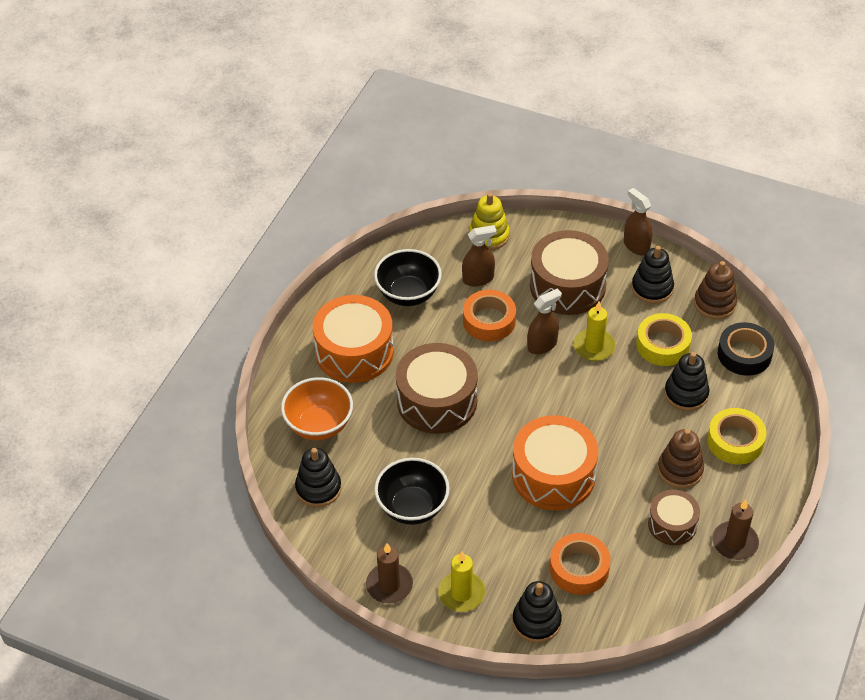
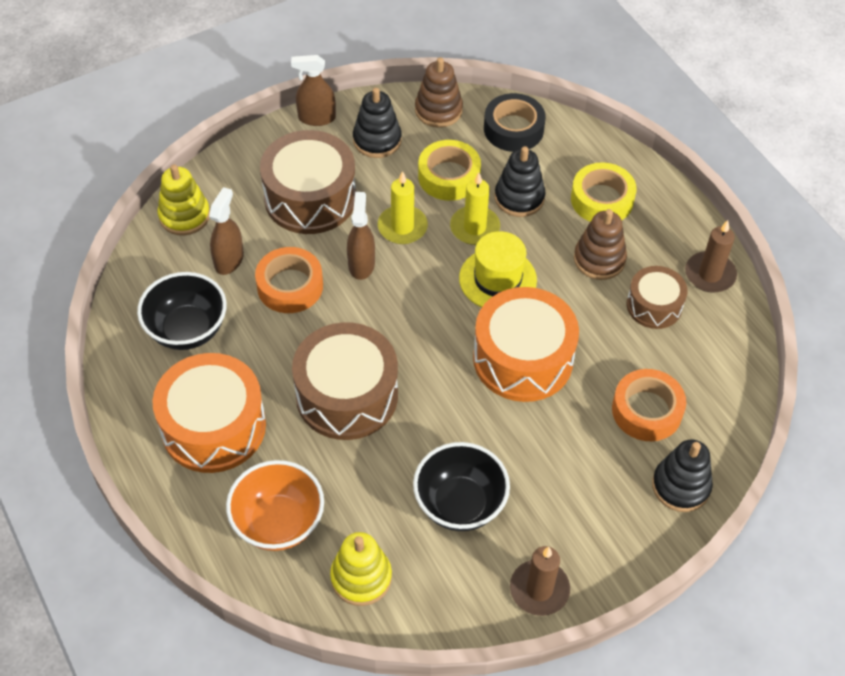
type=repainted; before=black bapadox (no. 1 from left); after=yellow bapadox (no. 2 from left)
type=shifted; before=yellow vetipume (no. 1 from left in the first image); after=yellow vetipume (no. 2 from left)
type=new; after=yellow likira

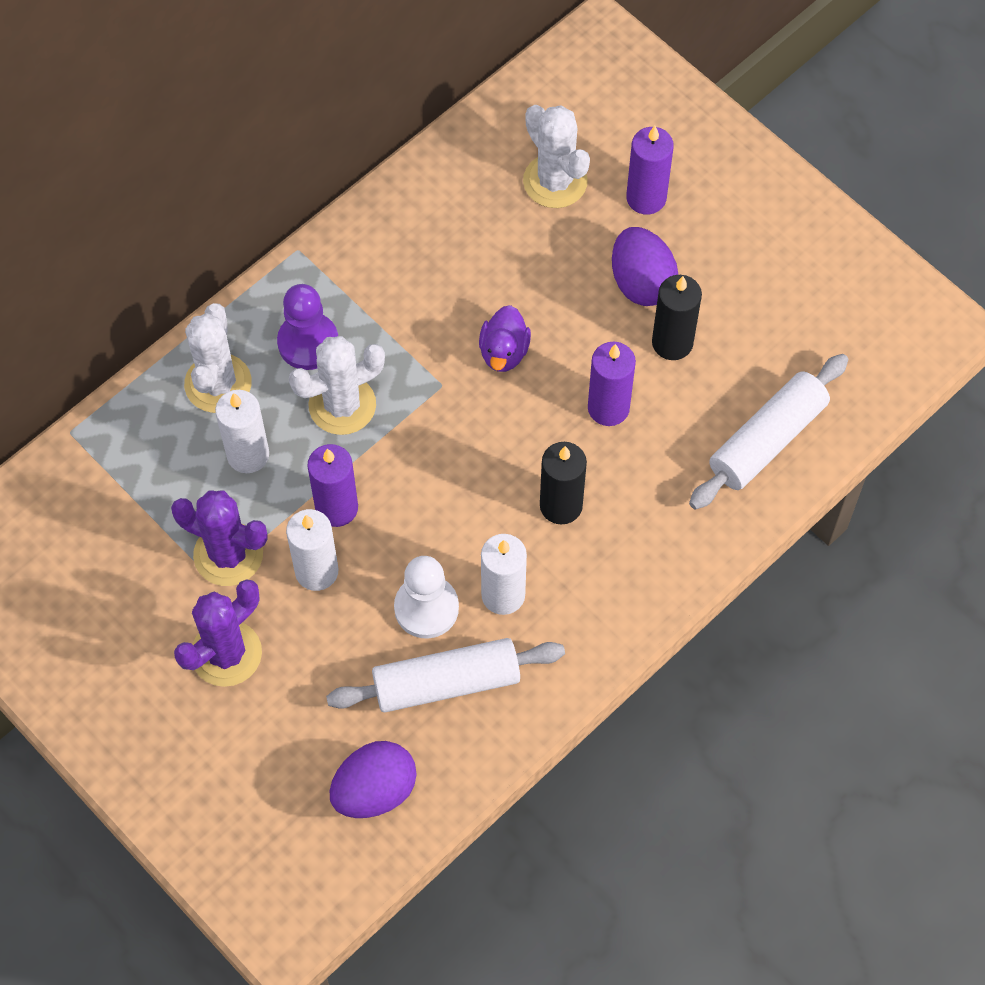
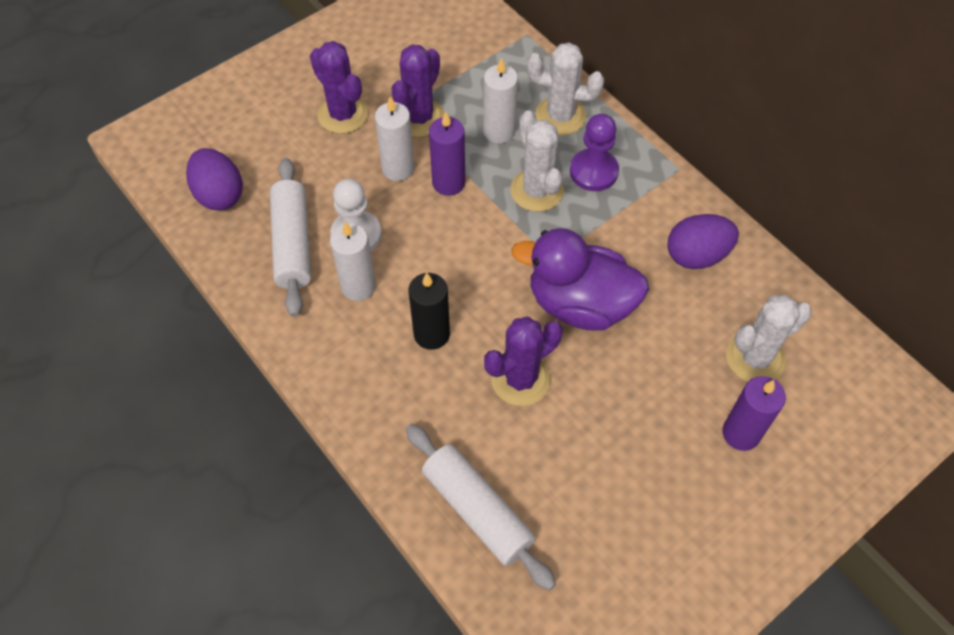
type=scaled; before=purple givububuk; scale=1.98
type=swapped; before=purple vetipume (no. 2 from left); after=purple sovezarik (no. 3 from left)
type=shifted; before=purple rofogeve (no. 2 from left)
type=gone; before=black vetipume (no. 2 from left)

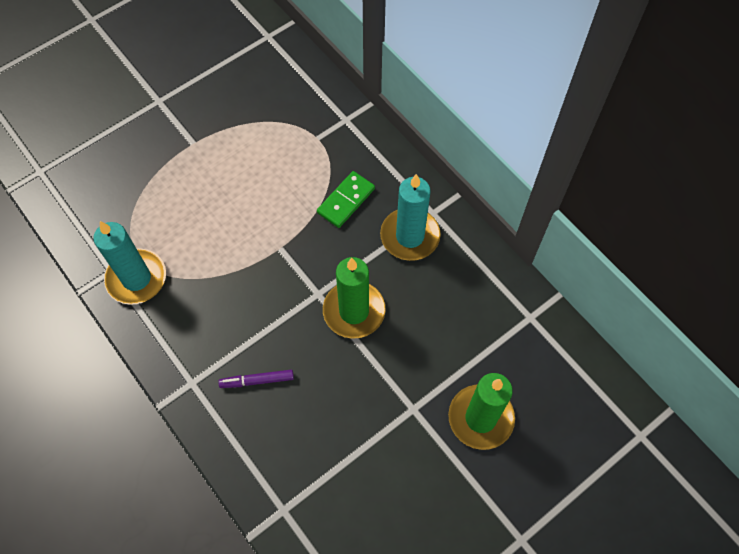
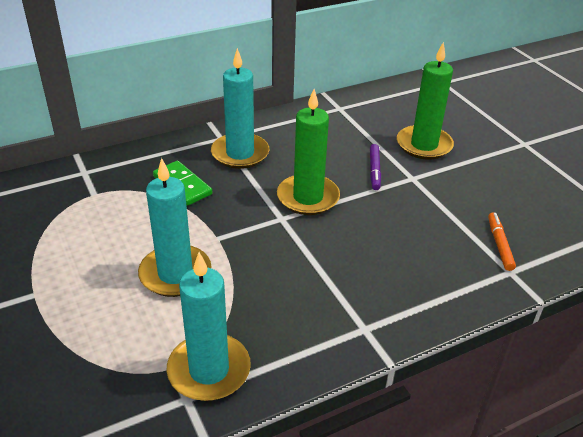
type=shifted; before=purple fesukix
type=new; after=turquoise vetipume (no. 1 from left)
type=new; after=orange fesukix

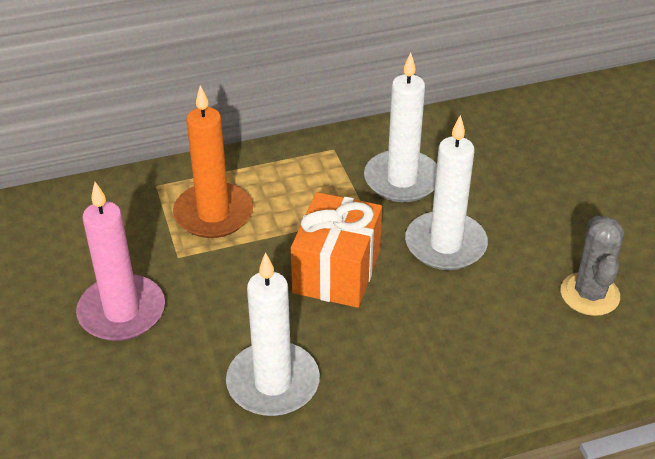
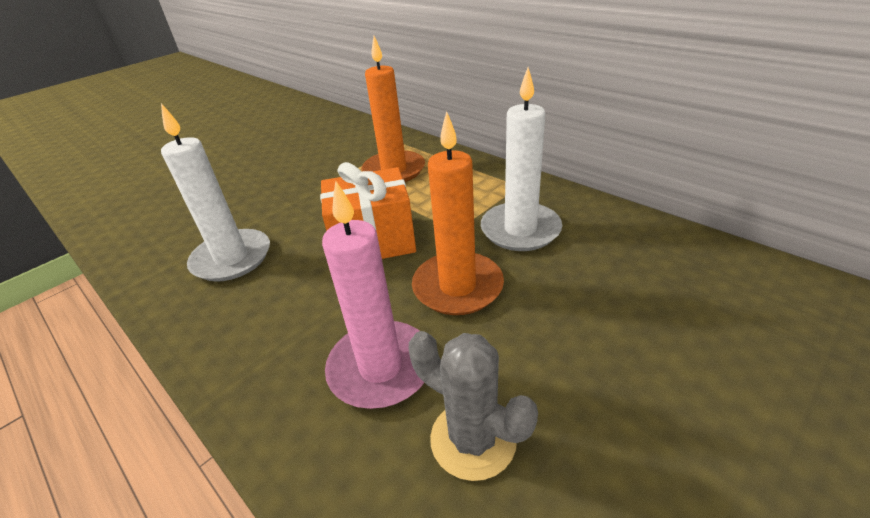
type=shifted; before=pink vetipume
type=repainted; before=white vetipume (no. 3 from left); after=orange vetipume (no. 2 from left)
type=rotated; before=grey sovezarik; turn=60

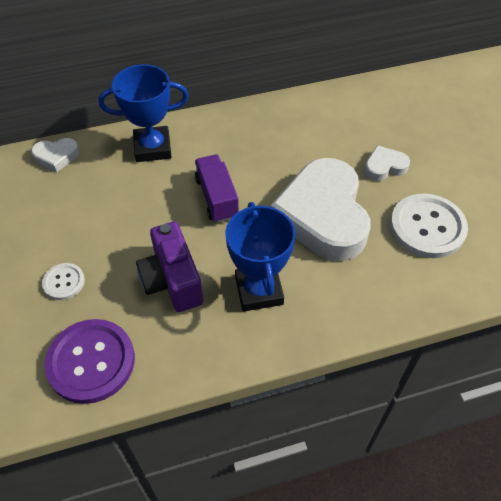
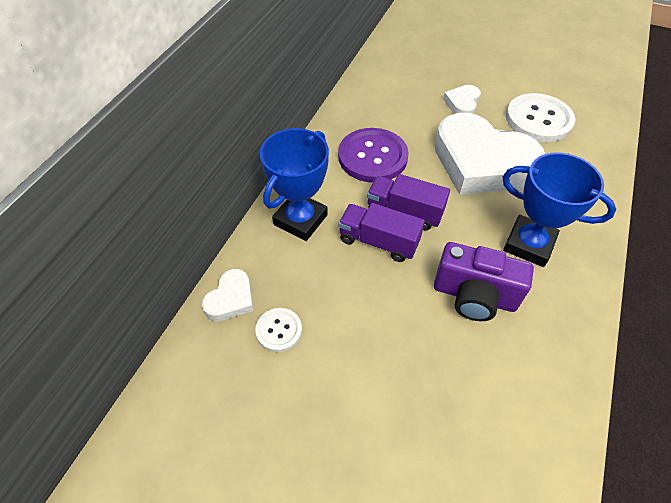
type=shifted; before=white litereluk (no. 1 from left)
type=shifted; before=purple litereluk
type=new; after=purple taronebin (no. 1 from left)

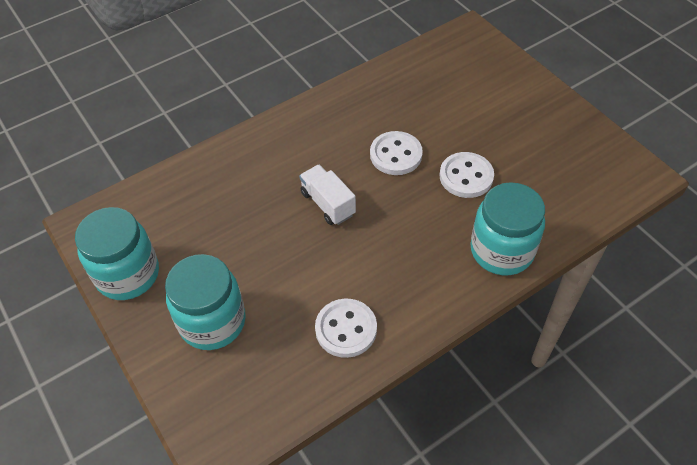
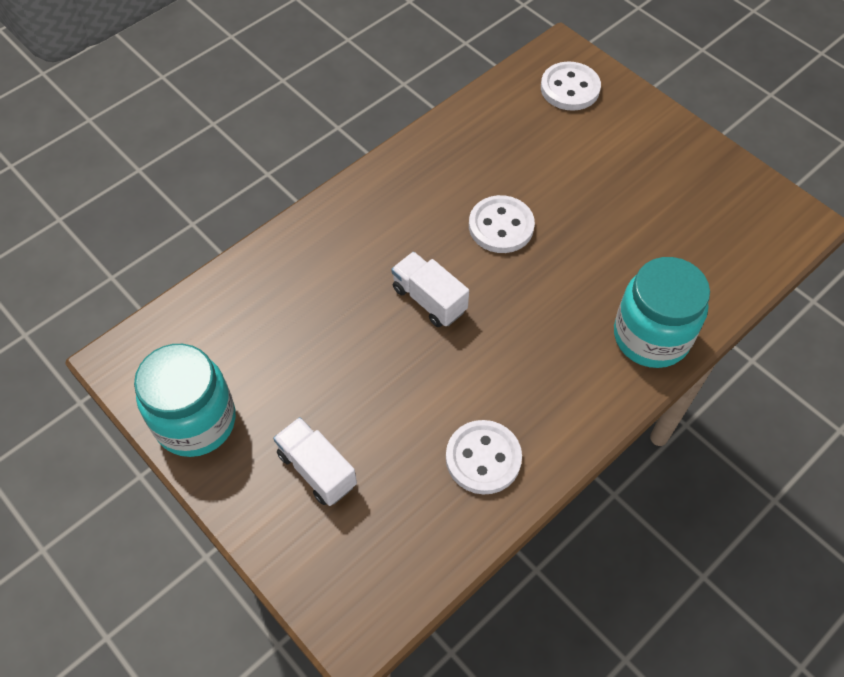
type=swapped; before=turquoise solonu (no. 2 from left); after=white taronebin (no. 1 from left)
type=shifted; before=white litereluk (no. 3 from left)

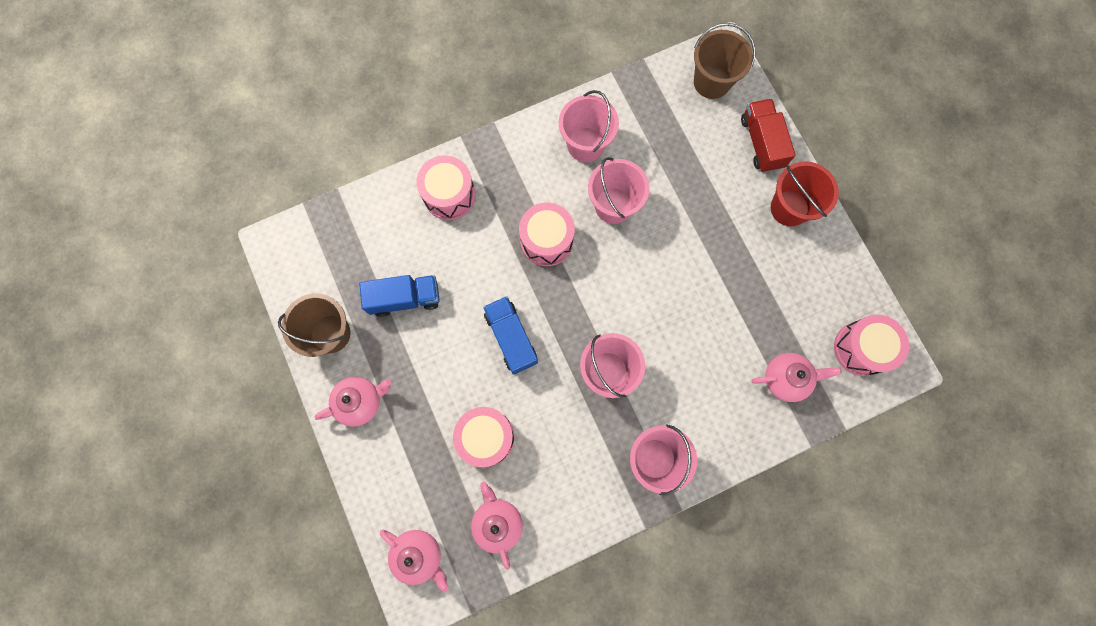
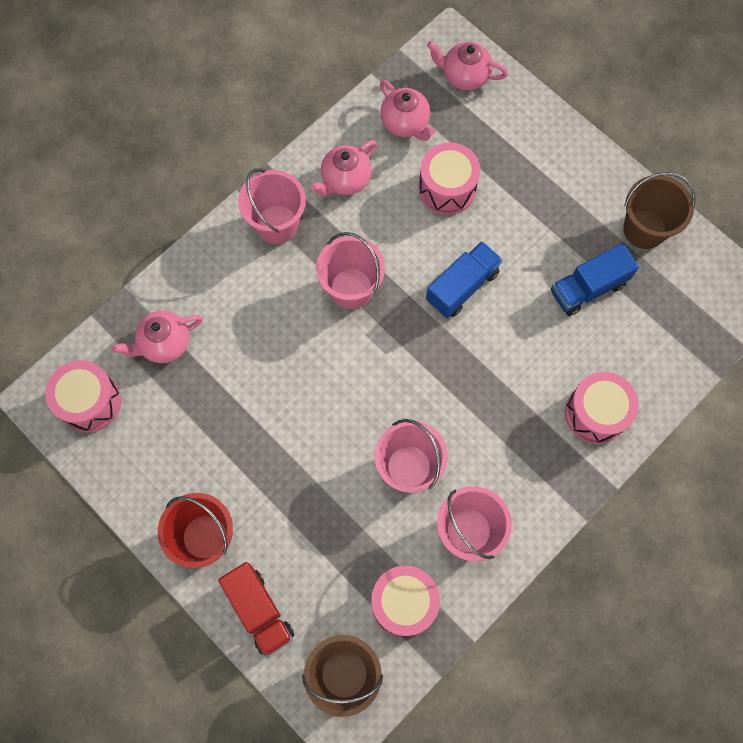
type=shifted; before=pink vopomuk (no. 1 from left in the first image); after=pink vopomuk (no. 2 from left)
type=rotated; before=blue taronebin (no. 2 from left in the first image); turn=-90
type=shifted; before=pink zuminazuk (no. 3 from left in the first image); after=pink zuminazuk (no. 2 from left)

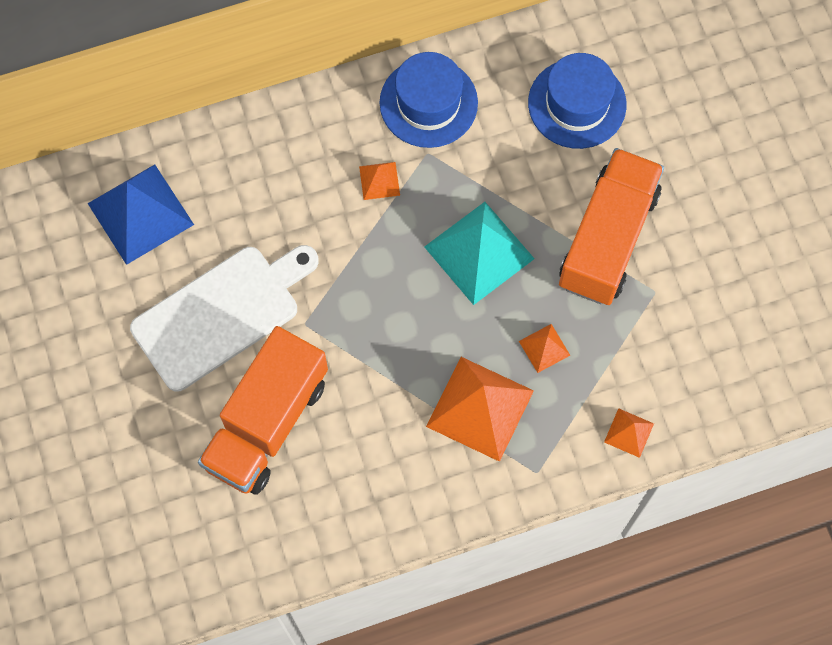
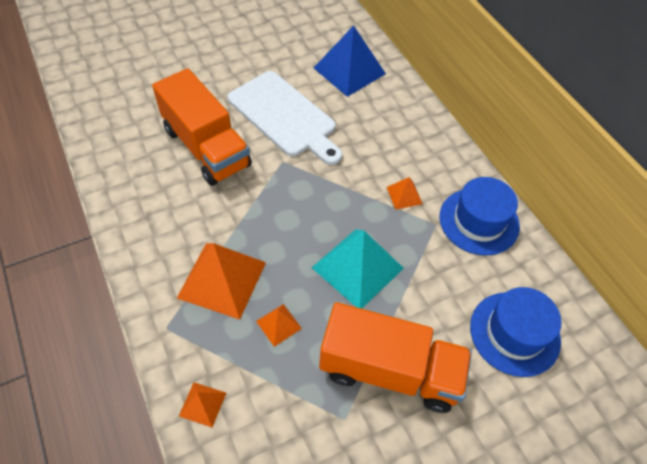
type=rotated; before=orange taronebin (no. 1 from left); turn=-150

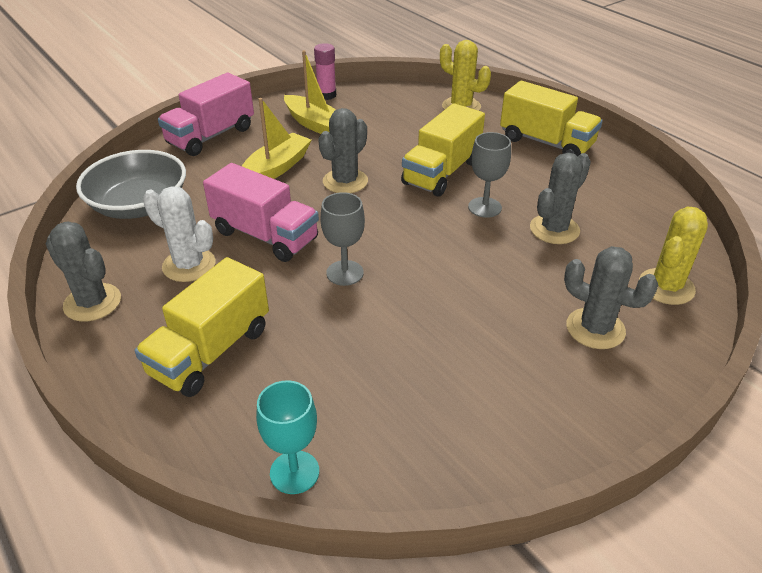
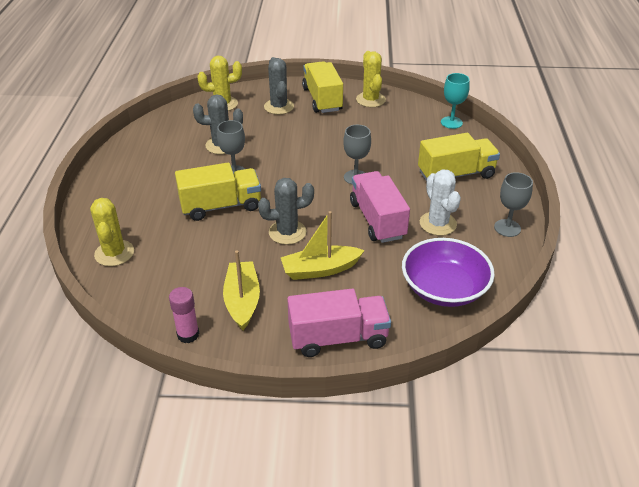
type=swapped; before=grey sovezarik (no. 1 from left); after=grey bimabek (no. 3 from left)
type=repainted; before=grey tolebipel; after=purple tolebipel
type=shifted; before=yellow taronebin (no. 3 from left in the first image); after=yellow taronebin (no. 2 from left)
type=new; after=yellow sovezarik (no. 3 from left)

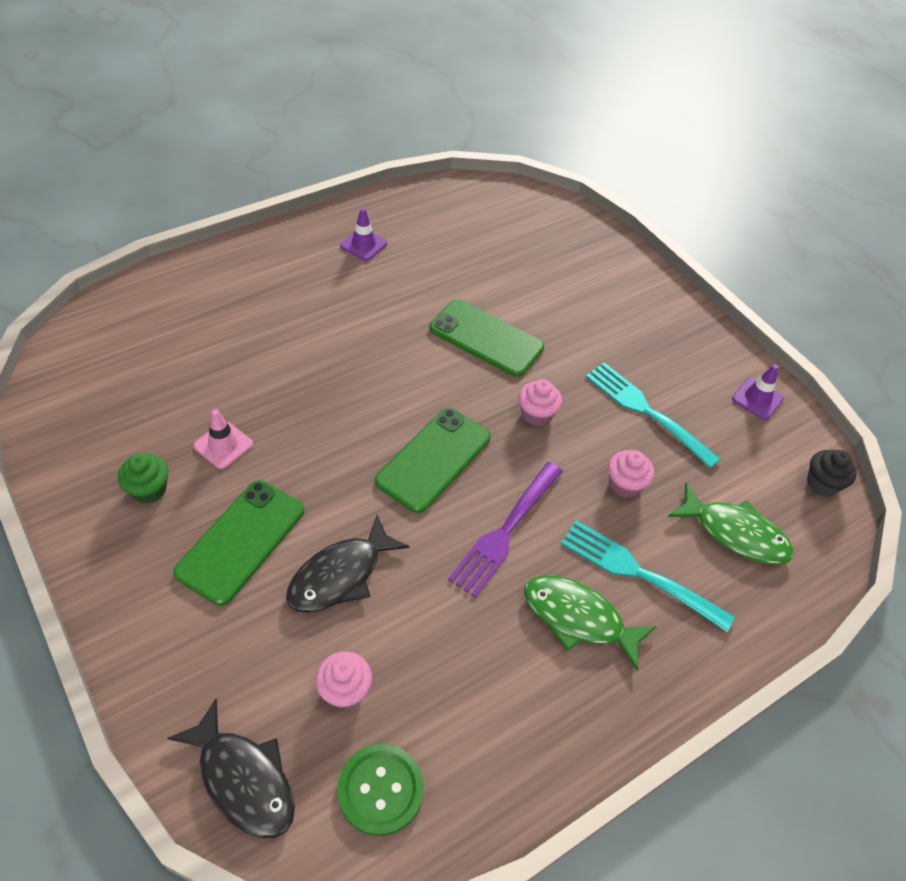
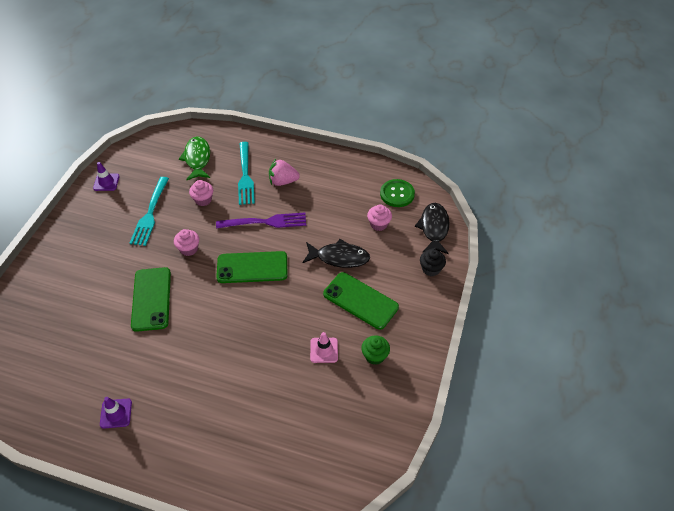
type=rotated; before=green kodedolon (no. 1 from left in the first image); turn=45
type=swapped; before=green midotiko (no. 1 from left); after=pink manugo
type=shifted; before=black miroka

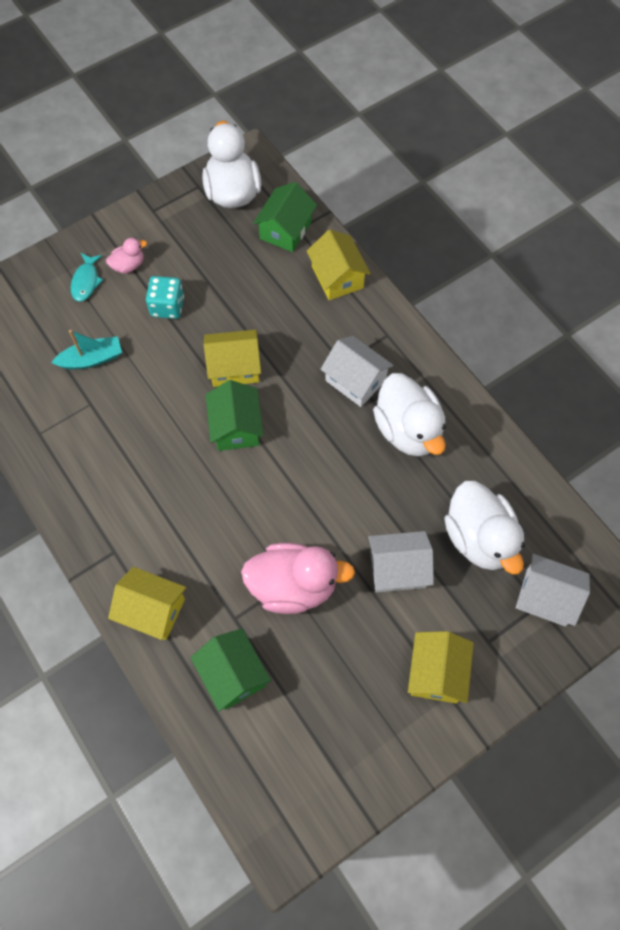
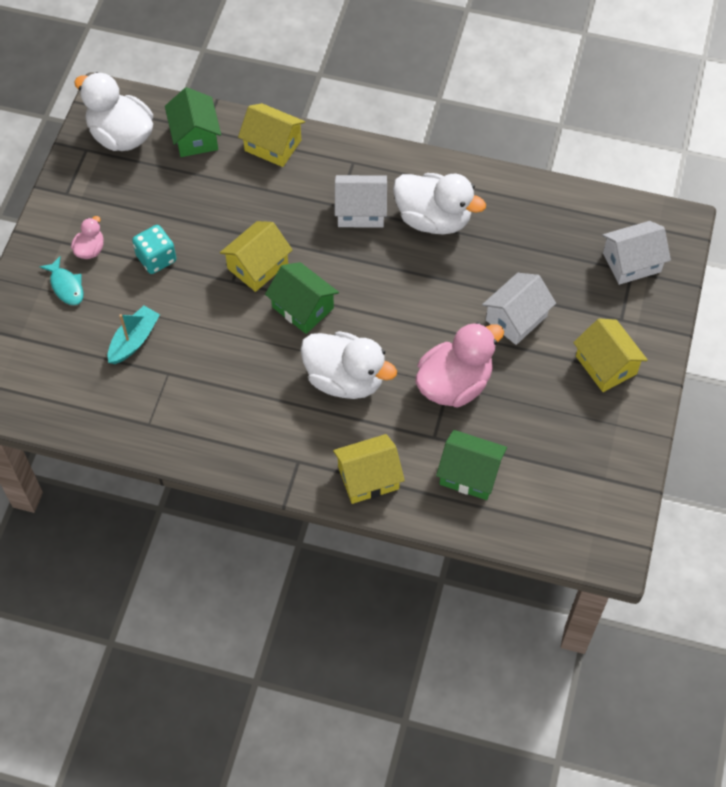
type=shifted; before=white givububuk (no. 3 from left in the first image); after=white givububuk (no. 2 from left)

